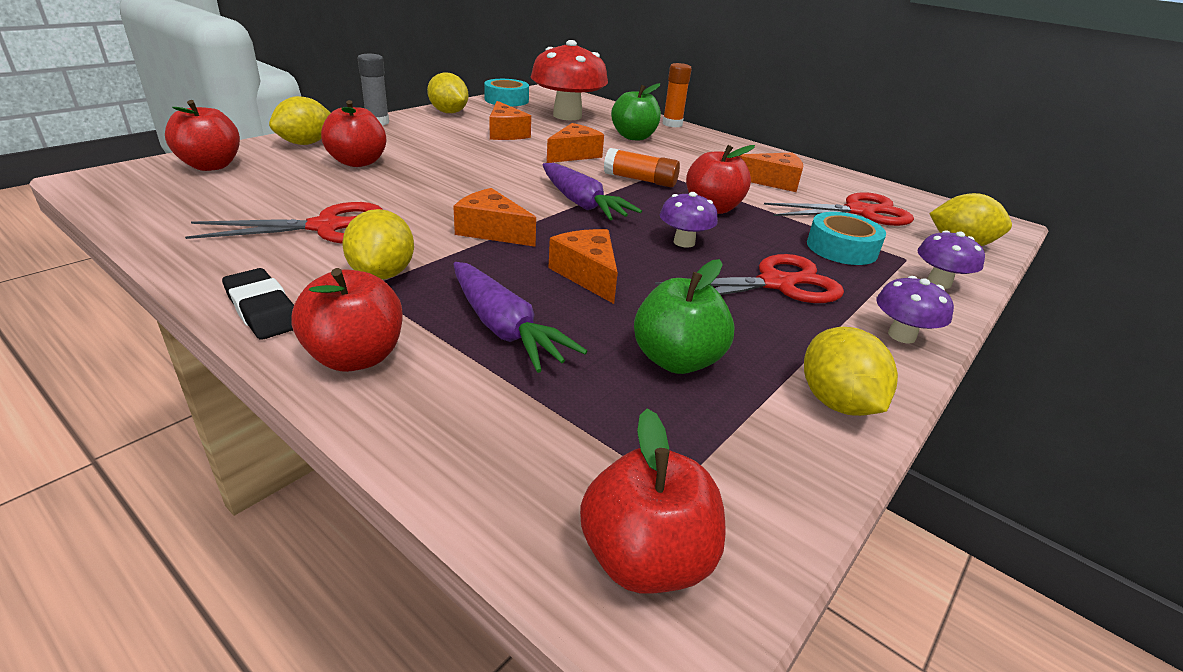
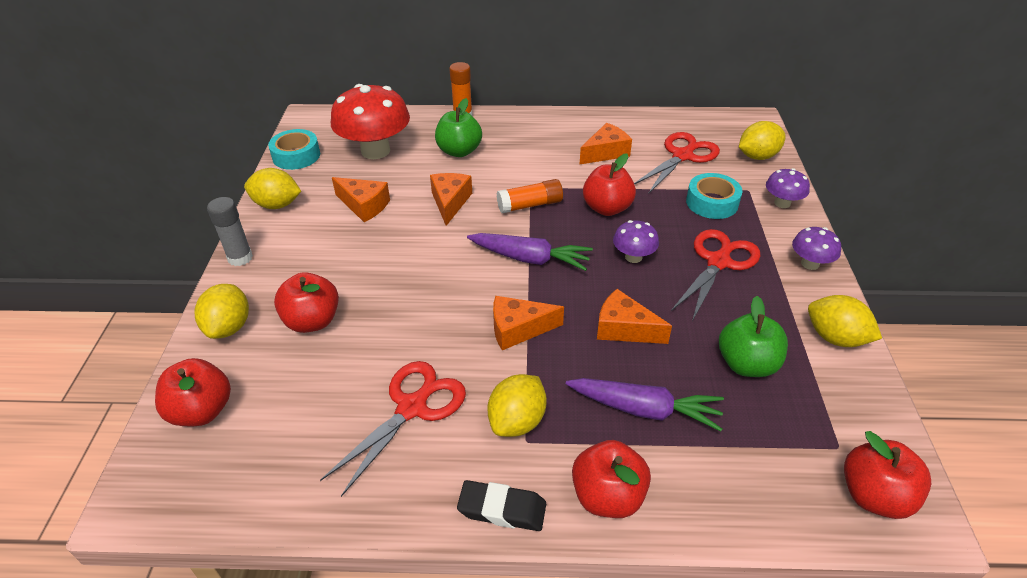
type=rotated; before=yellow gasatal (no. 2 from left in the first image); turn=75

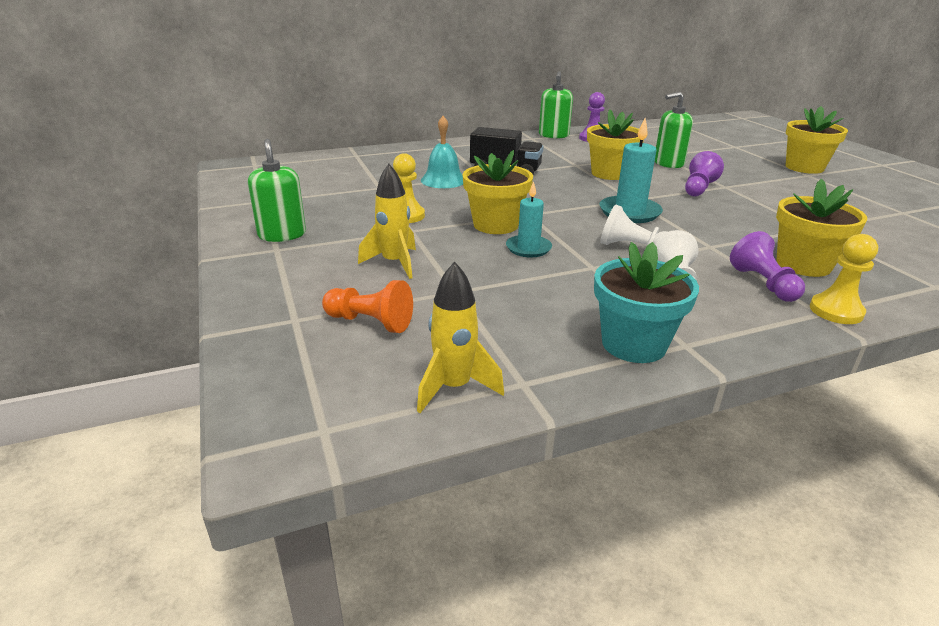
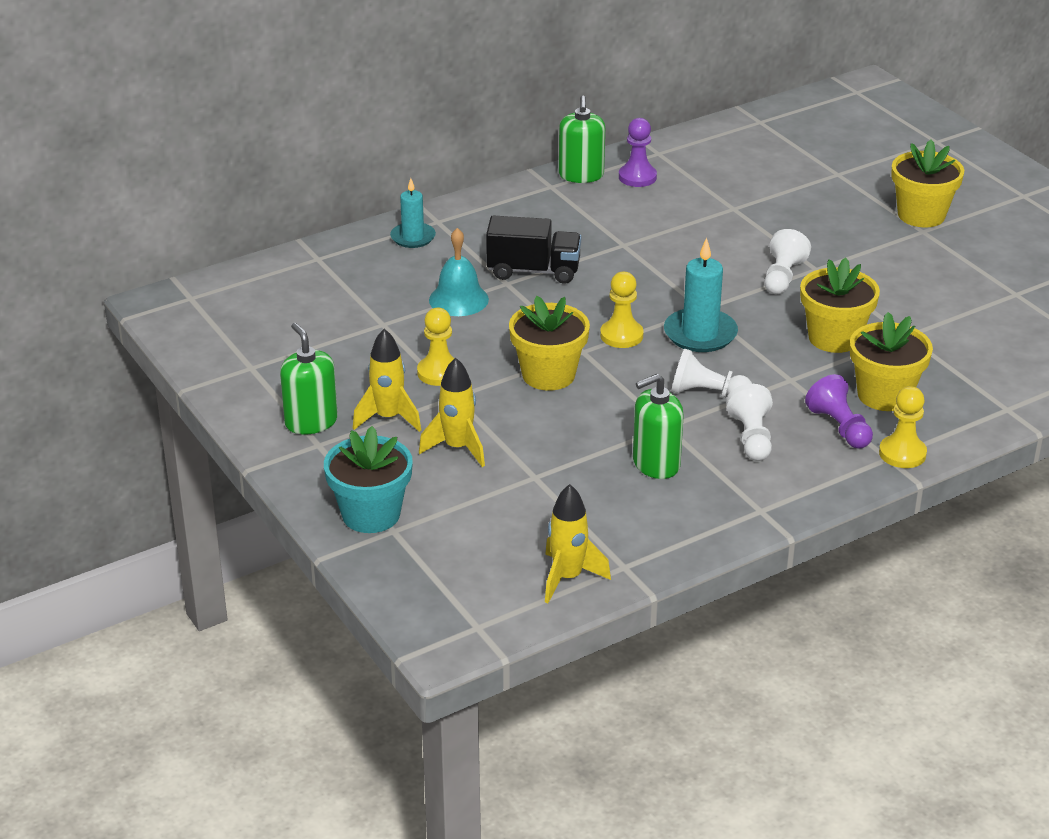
type=gone; before=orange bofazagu
type=shifted; before=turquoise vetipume (no. 1 from left)
type=shifted; before=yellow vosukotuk (no. 2 from left)
type=shifted; before=turquoise vosukotuk
type=shifted; before=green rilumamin (no. 3 from left)
type=repainted; before=purple bofazagu (no. 2 from left); after=white bofazagu (no. 3 from left)
type=new; after=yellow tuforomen (no. 1 from left)
type=new; after=yellow bofazagu (no. 2 from left)

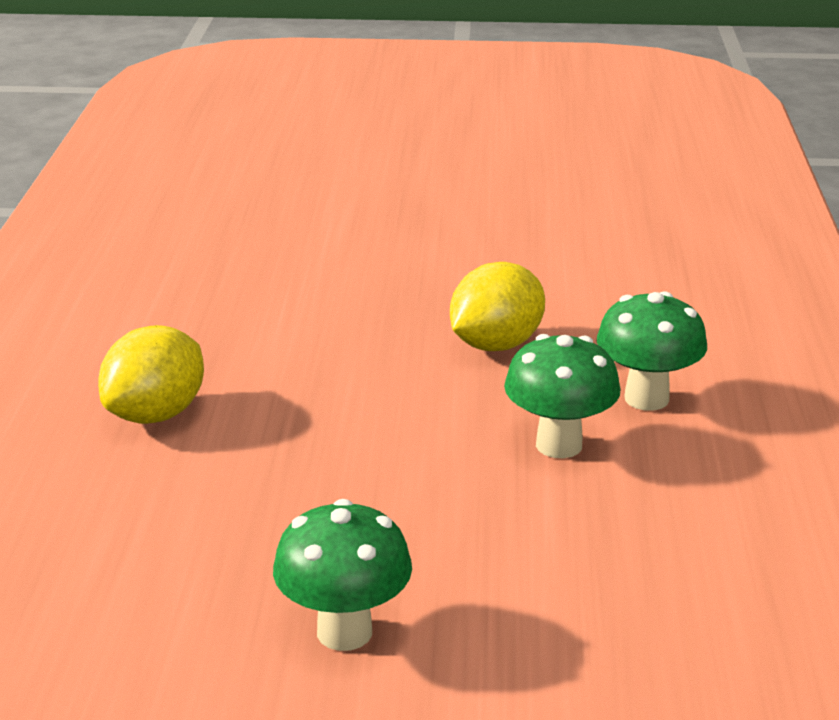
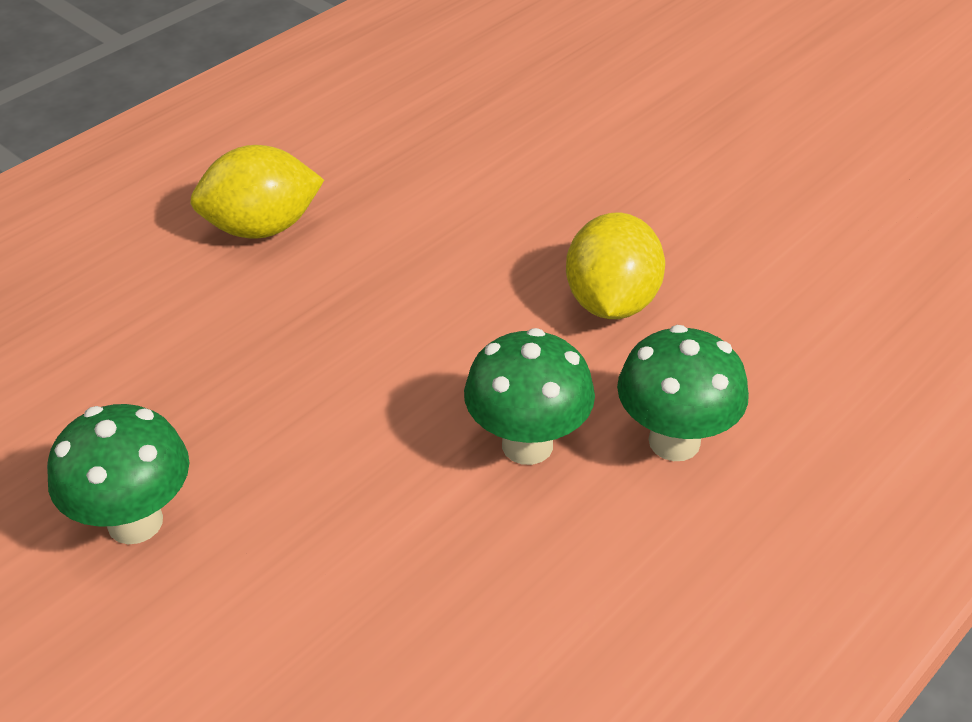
type=rotated; before=yellow gasatal (no. 2 from left); turn=-75

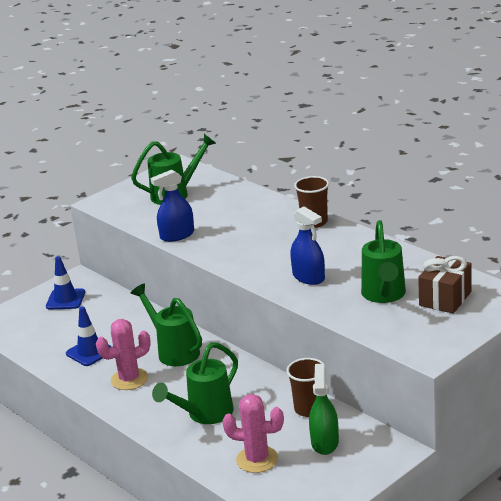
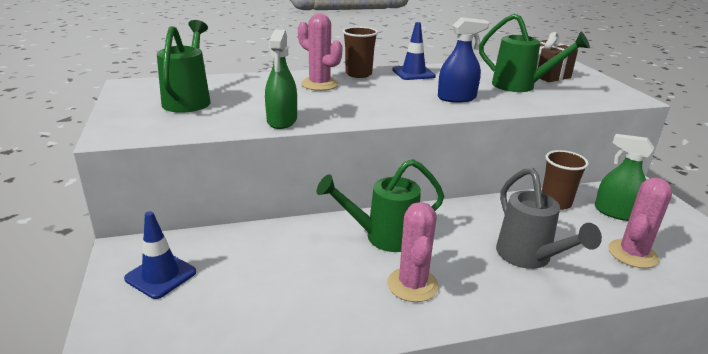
type=shifted; before=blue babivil (no. 2 from left)
type=repainted; before=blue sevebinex (no. 1 from left); after=green sevebinex (no. 1 from left)
type=repainted; before=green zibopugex (no. 3 from left); after=grey zibopugex
type=new; after=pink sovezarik (no. 1 from left)

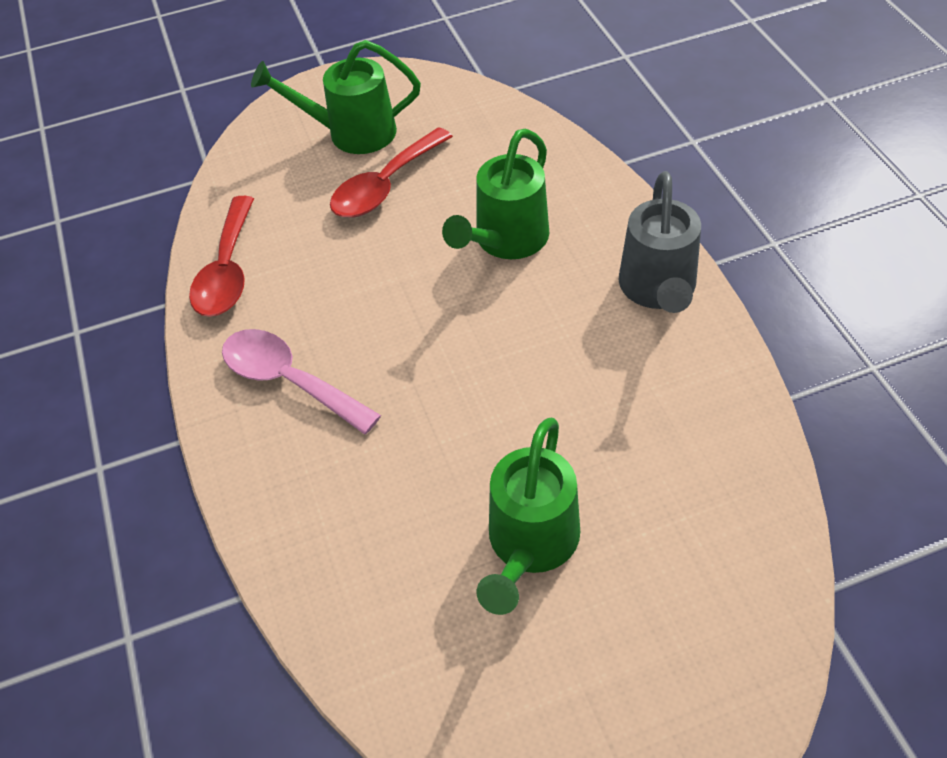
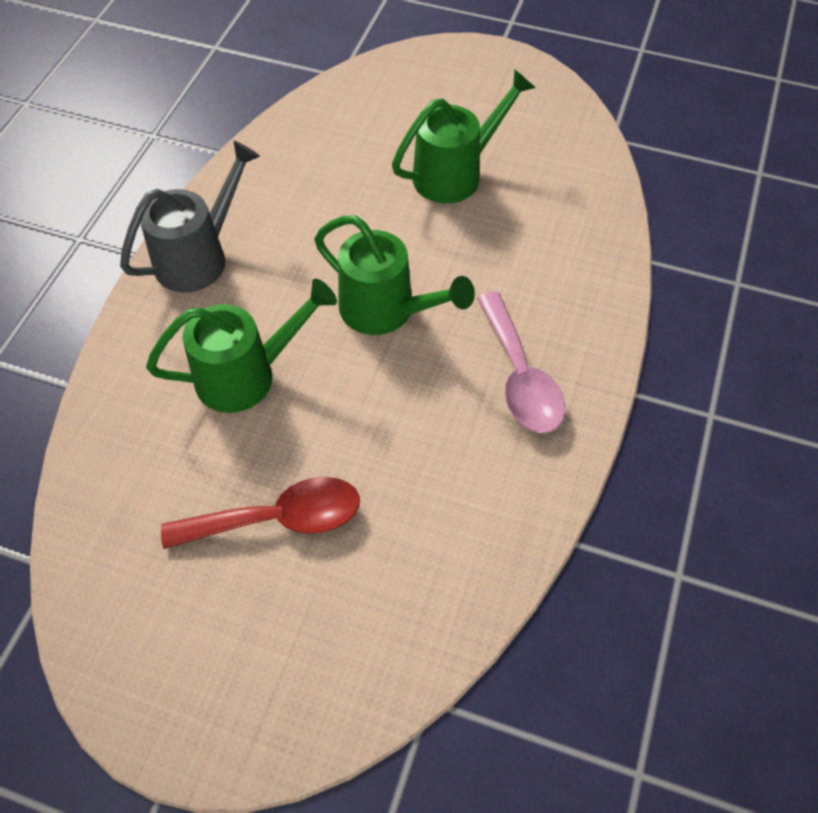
type=gone; before=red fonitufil (no. 1 from left)
type=shifted; before=green zibopugex (no. 1 from left in the first image); after=green zibopugex (no. 2 from left)

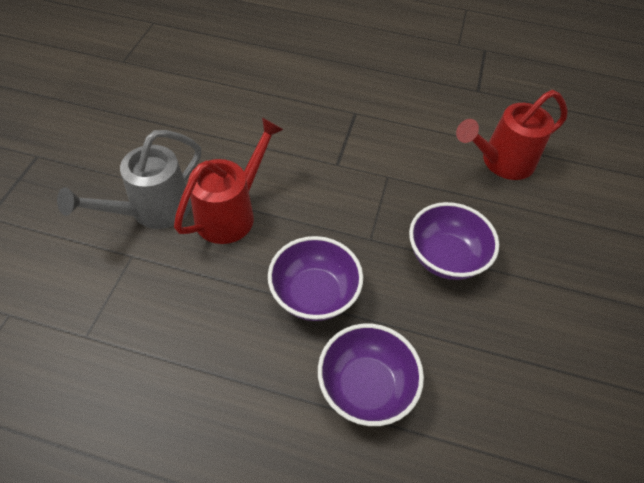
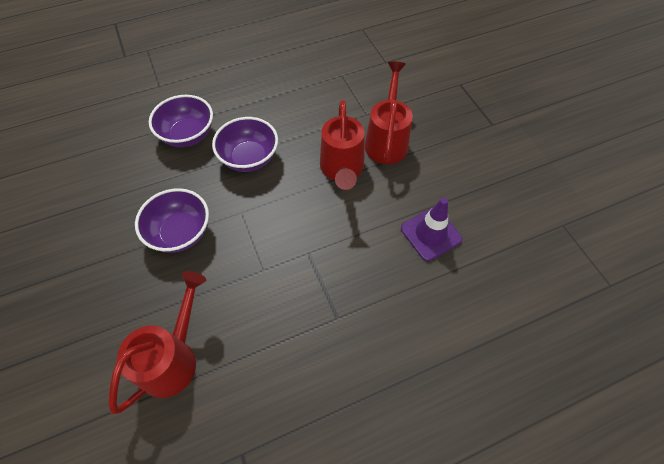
type=repainted; before=grey zibopugex; after=red zibopugex (no. 3 from left)
type=new; after=purple babivil

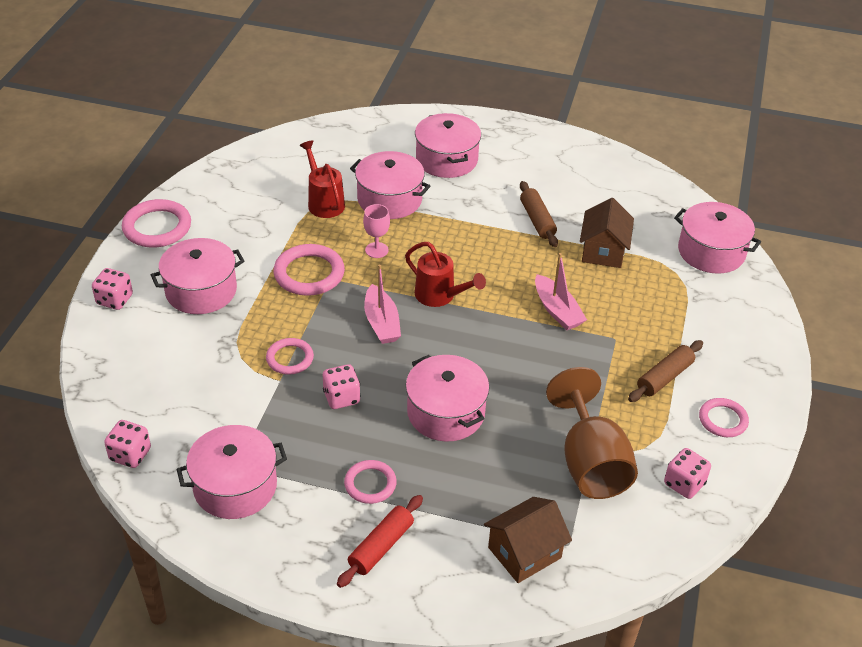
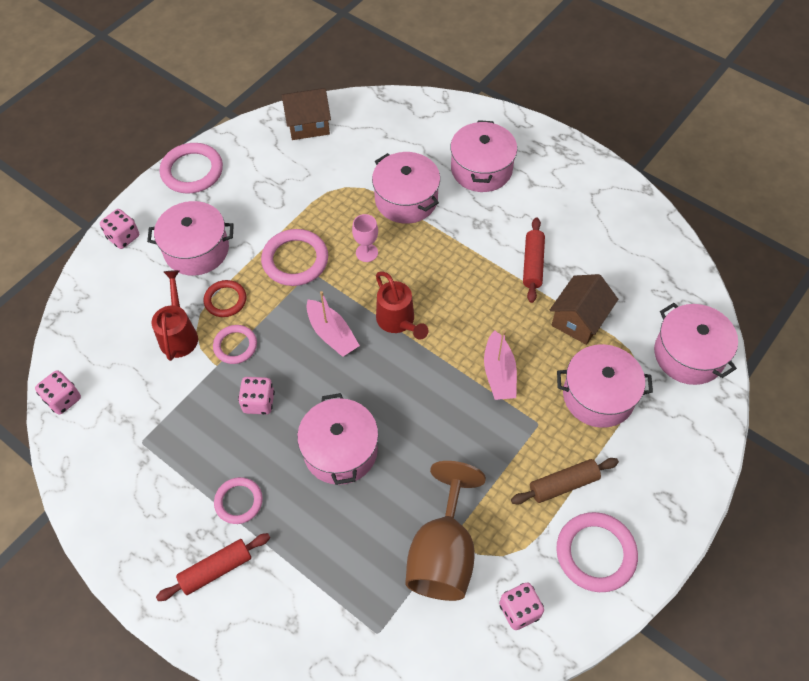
type=shifted; before=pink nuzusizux (no. 2 from left in the first image); after=pink nuzusizux (no. 5 from left)
type=shifted; before=red zibopugex (no. 1 from left)
type=rotated; before=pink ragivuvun (no. 1 from left); turn=-45
type=shifted; before=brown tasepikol (no. 1 from left)
type=repainted; before=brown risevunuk (no. 1 from left); after=red risevunuk (no. 2 from left)
type=scaled; before=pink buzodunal (no. 5 from left); scale=1.61
type=new; after=red buzodunal

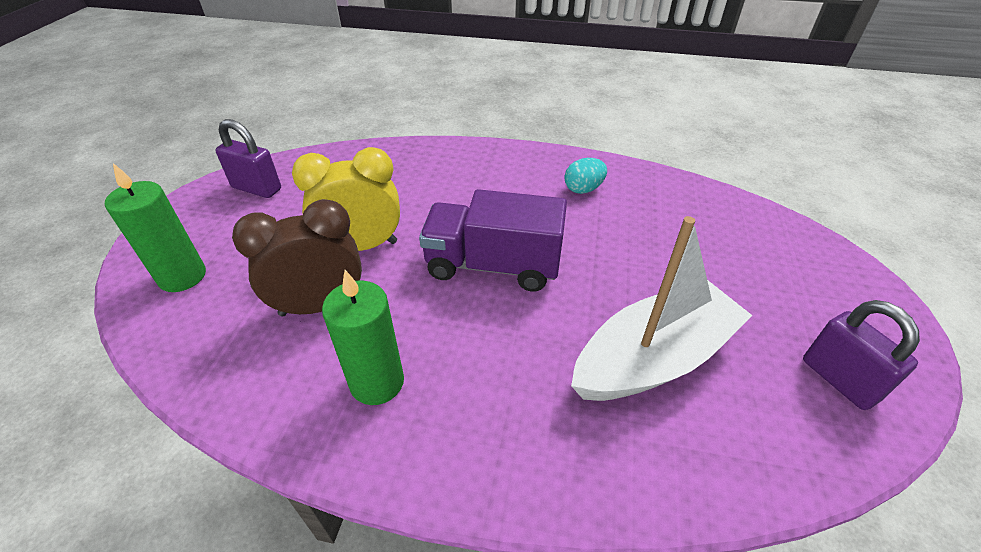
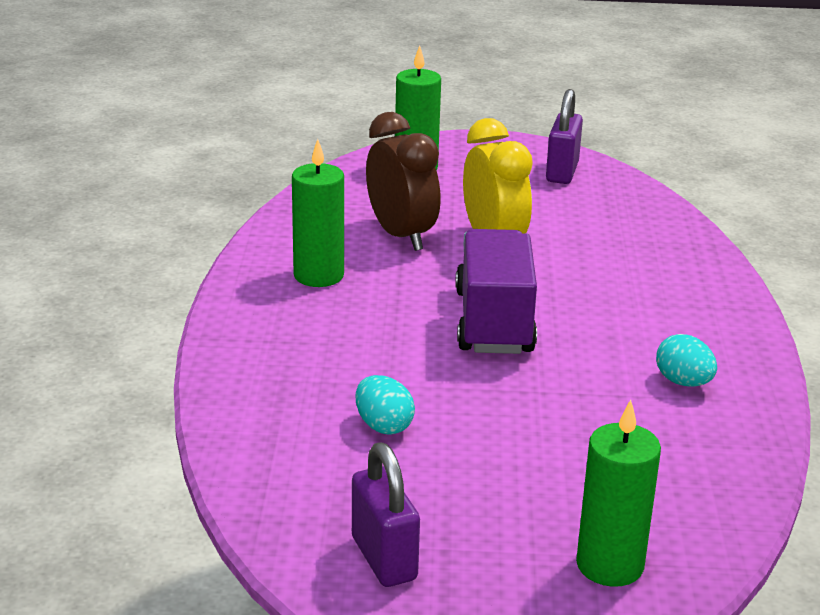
type=swapped; before=white ragivuvun; after=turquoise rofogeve (no. 1 from left)
type=rotated; before=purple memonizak (no. 2 from left in the first image); turn=-75
type=new; after=green vetipume (no. 3 from left)

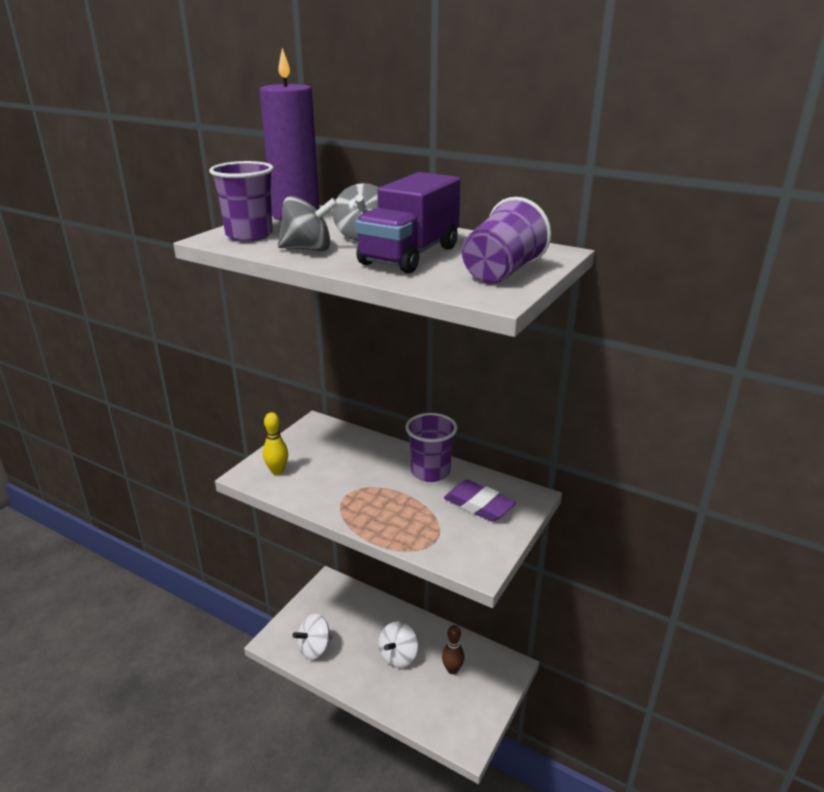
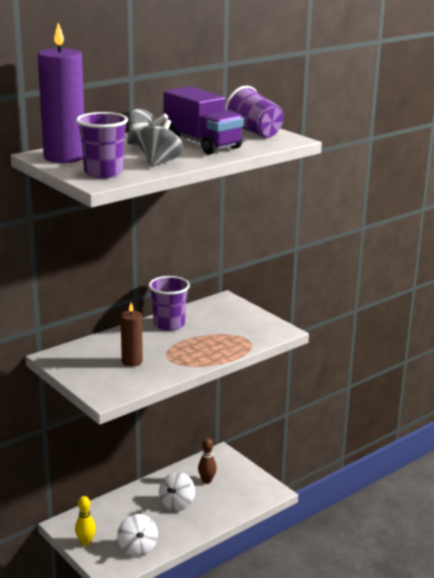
type=shifted; before=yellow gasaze
type=rotated; before=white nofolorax (no. 2 from left); turn=60
type=gone; before=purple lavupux
type=new; after=brown vetipume

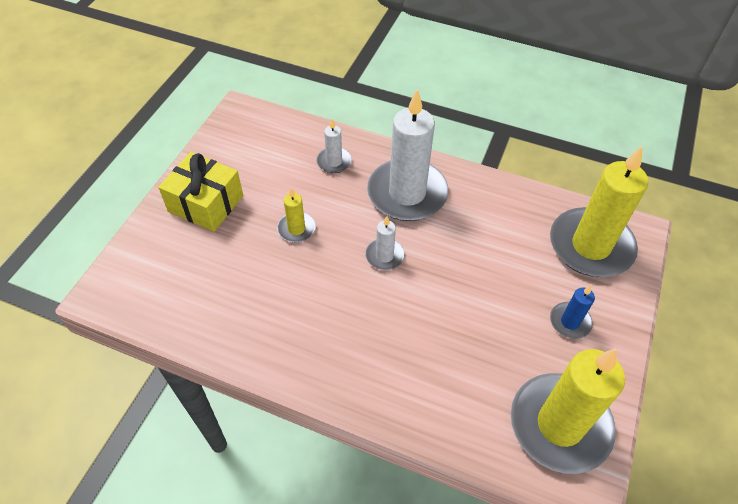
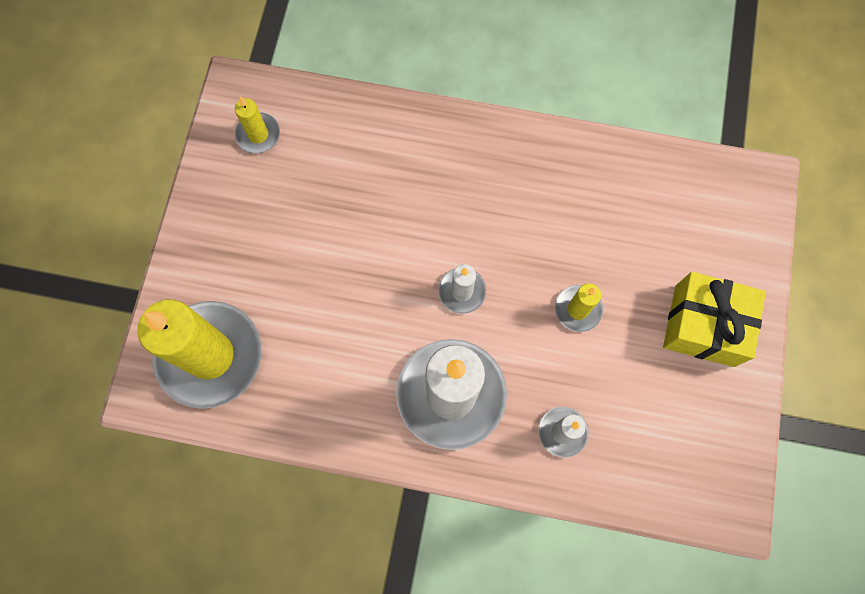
type=scaled; before=yellow vetipume (no. 2 from left); scale=0.45
type=gone; before=blue vetipume

